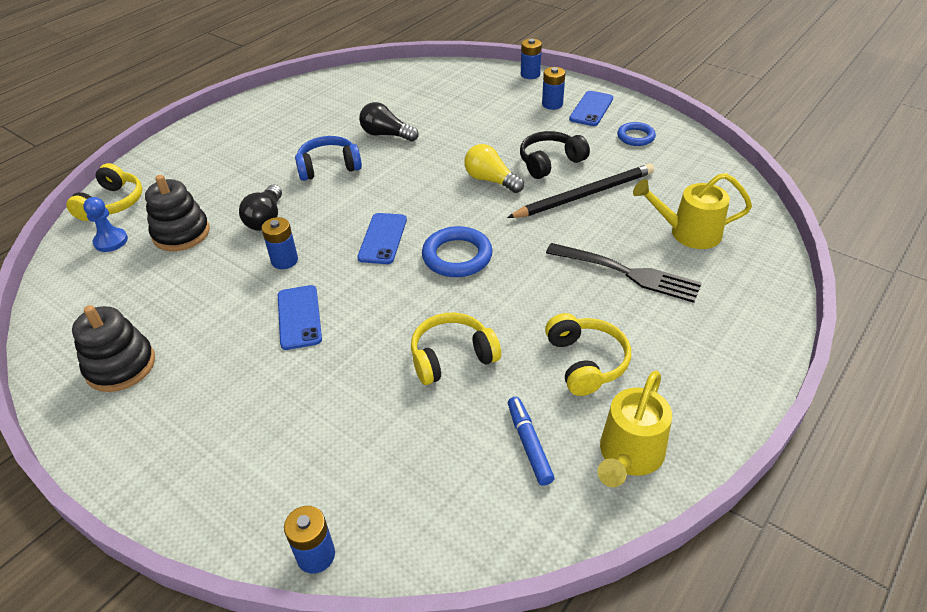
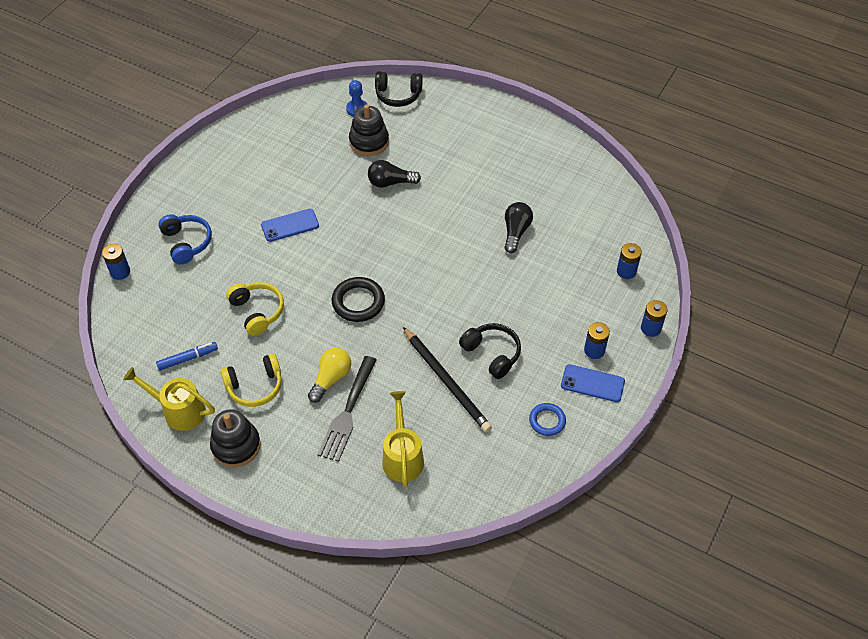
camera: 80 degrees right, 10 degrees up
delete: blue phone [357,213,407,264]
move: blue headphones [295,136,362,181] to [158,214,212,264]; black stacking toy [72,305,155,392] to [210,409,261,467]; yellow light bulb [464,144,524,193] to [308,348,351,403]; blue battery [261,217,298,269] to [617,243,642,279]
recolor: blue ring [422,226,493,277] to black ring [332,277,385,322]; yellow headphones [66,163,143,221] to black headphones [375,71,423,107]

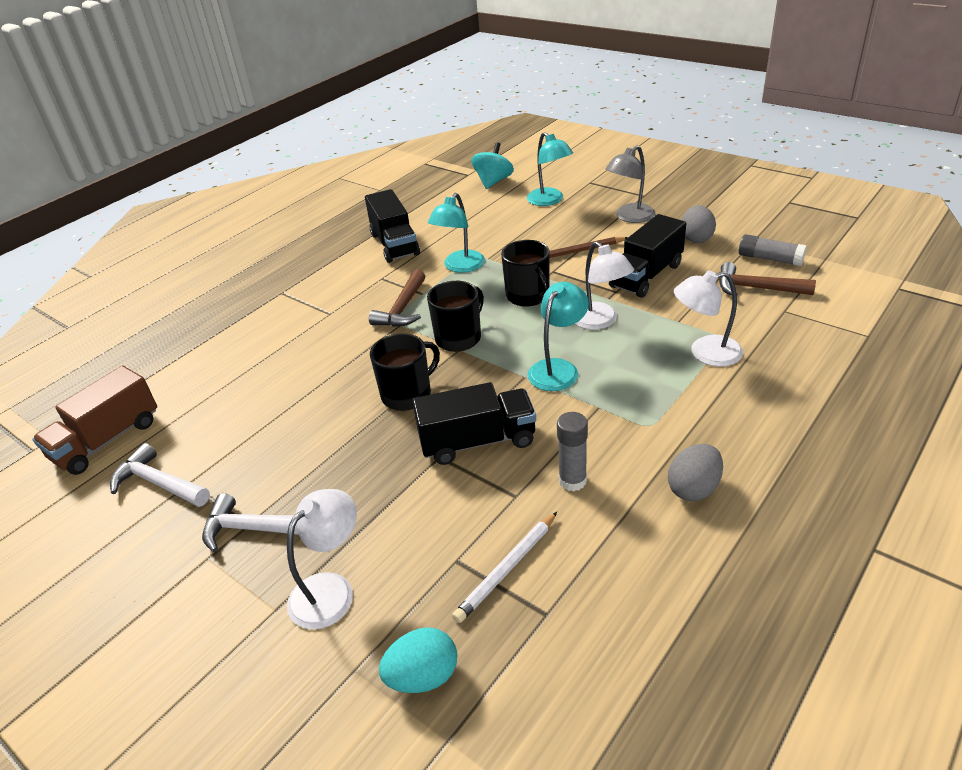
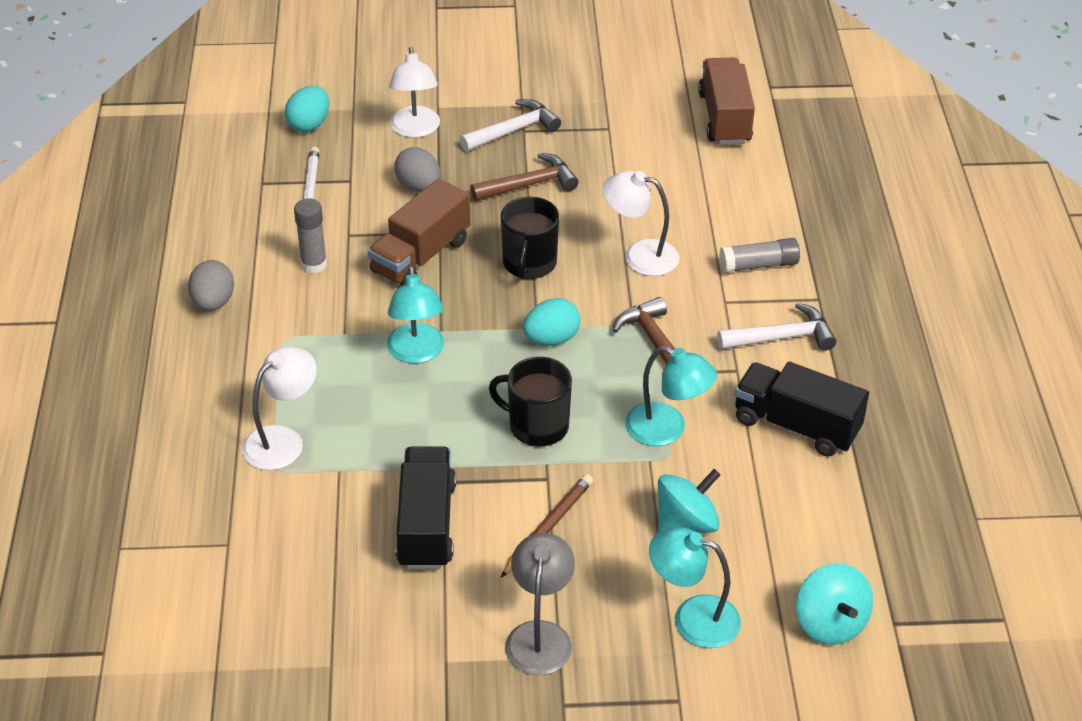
camera: 135 degrees right, 5 degrees up
insert: turquoise spinning top [658,469,720,533]
move: grey egg [682,205,716,243] to [394,147,440,192]; brown hammer [719,262,816,296] to [470,153,579,201]; white lamp [575,241,634,330] to [602,171,680,276]; white hammer [110,443,210,507] to [717,303,836,351]; grey glue stick [739,234,807,266] to [719,238,800,273]
replace: black mug [427,281,484,352] to turquoise egg [523,298,581,346]
recolor: black truck [412,382,536,465] to brown truck [368,179,470,286]
rotate: turquoise lamp [428,193,485,273] = [625,346,717,446] 135 degrees clockwise

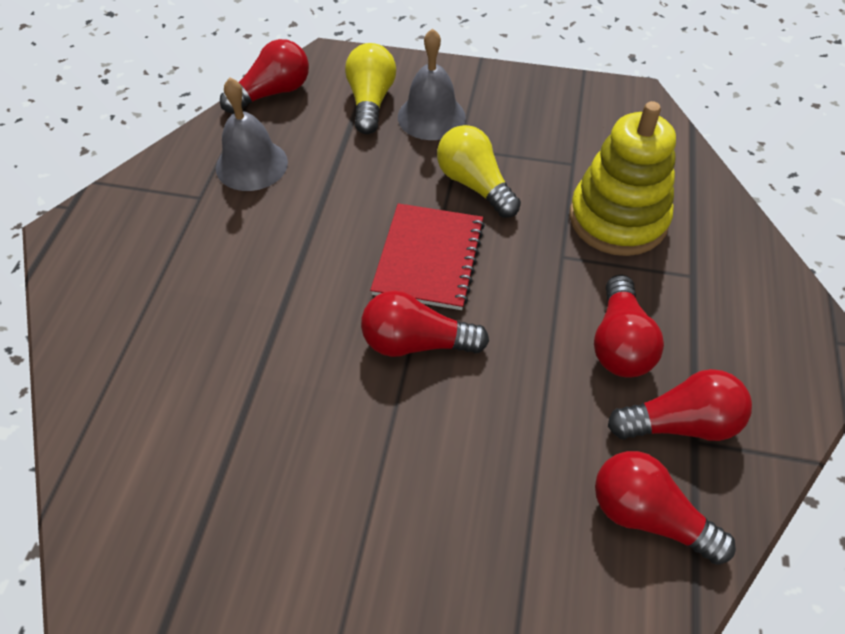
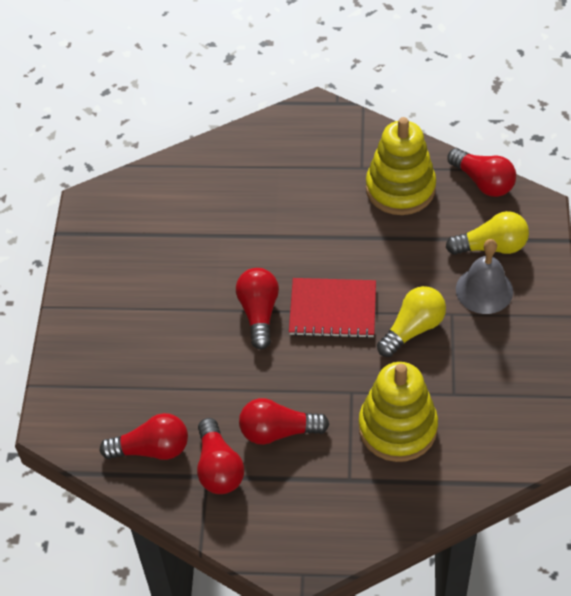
camera: 85 degrees right, 0 degrees up
replace: grey bell [216,78,288,191] to yellow stacking toy [366,117,436,215]
rotate: red light bulb [595,451,736,565] = [100,413,188,460] 60 degrees clockwise

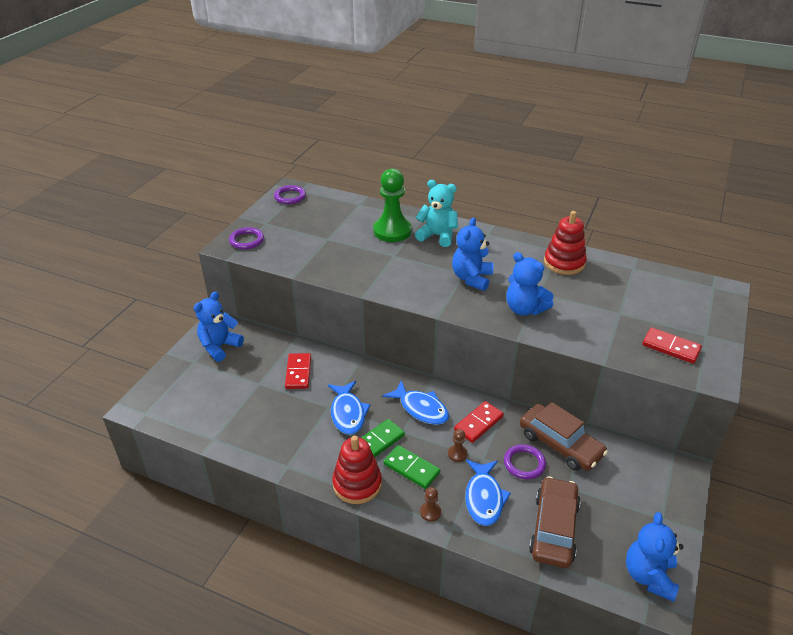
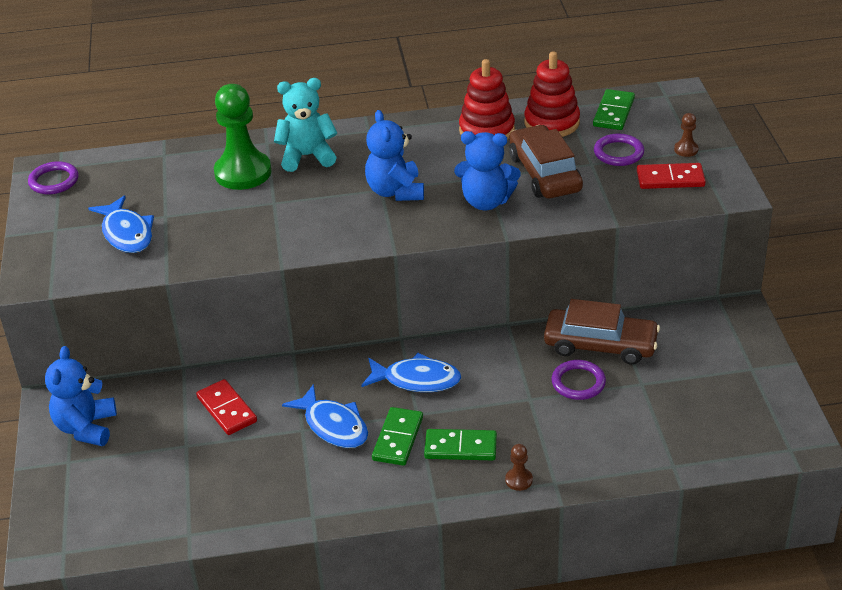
camera: 30 degrees left, 0 degrees up
delete: red domino [454,401,504,443]; blue teddy bear [626,512,684,602]
insert: green domino [593,89,635,130]
move: blue fish [465,459,511,526] to [88,195,154,253]; brown car [529,476,580,568] to [509,125,583,198]; red stacking toy [332,436,382,504] to [524,51,580,137]; purple ring [229,227,264,249] to [594,134,644,166]; brown pawn [448,429,468,462] to [674,113,699,157]

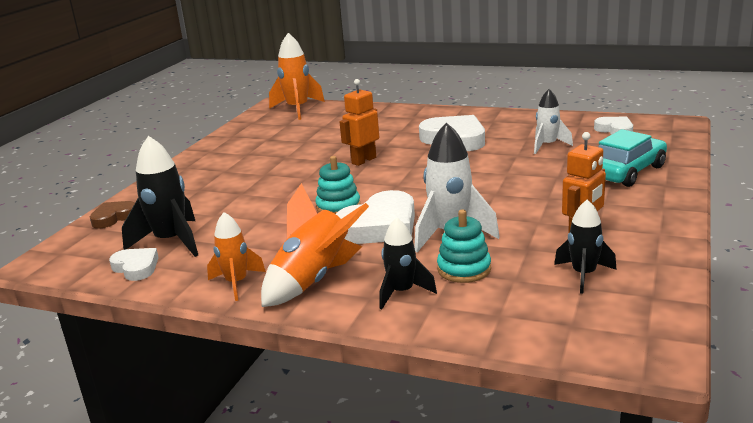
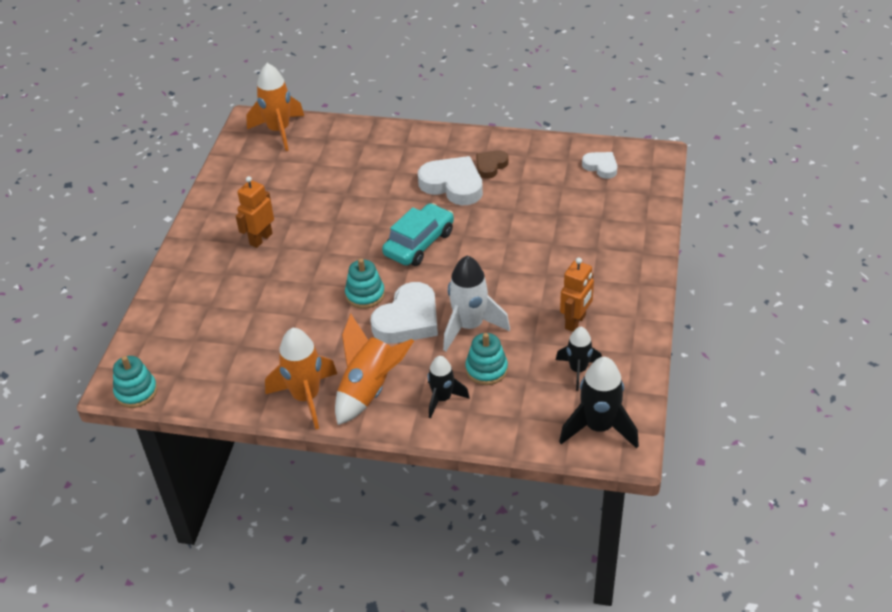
camera: 10 degrees left, 20 degrees up
delete: white heart [109,248,159,281]; white rocket [534,89,573,154]
insert: turquoise stacking toy [113,356,157,408]
move: orange robot [339,79,379,166] to [236,176,274,248]; turquoise car [598,129,667,187] to [382,203,454,266]; brown heart [90,201,135,229] to [476,150,509,179]; black rocket [122,136,198,257] to [559,357,639,448]
resize: orange rocket [207,212,266,301] = [265,328,337,430] x1.59

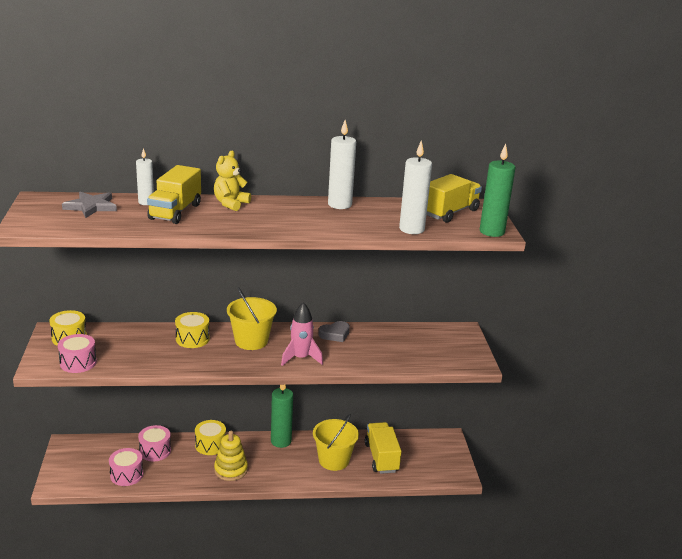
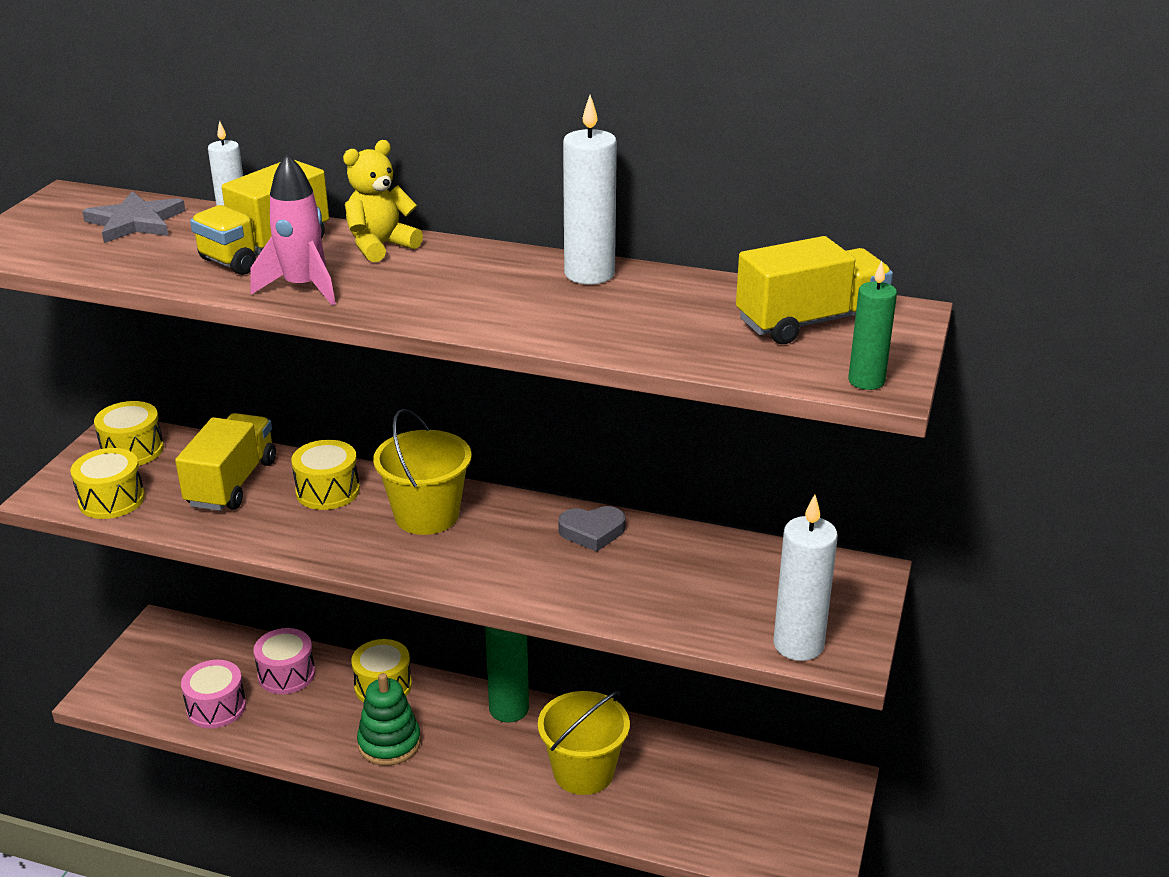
camera: 25 degrees right, 5 degrees up
move: yellow truck [365,422,402,474] to [175,413,276,511]; pink rocket [281,302,323,366] to [250,154,336,305]; white candle [399,141,432,234] to [774,494,838,661]
recolor: pink drum [58,334,97,373] to yellow drum [71,448,145,519]; yellow stacking toy [214,431,248,481] to green stacking toy [357,673,421,766]
resize: green candle [480,144,515,237] = [848,261,897,390] x0.63

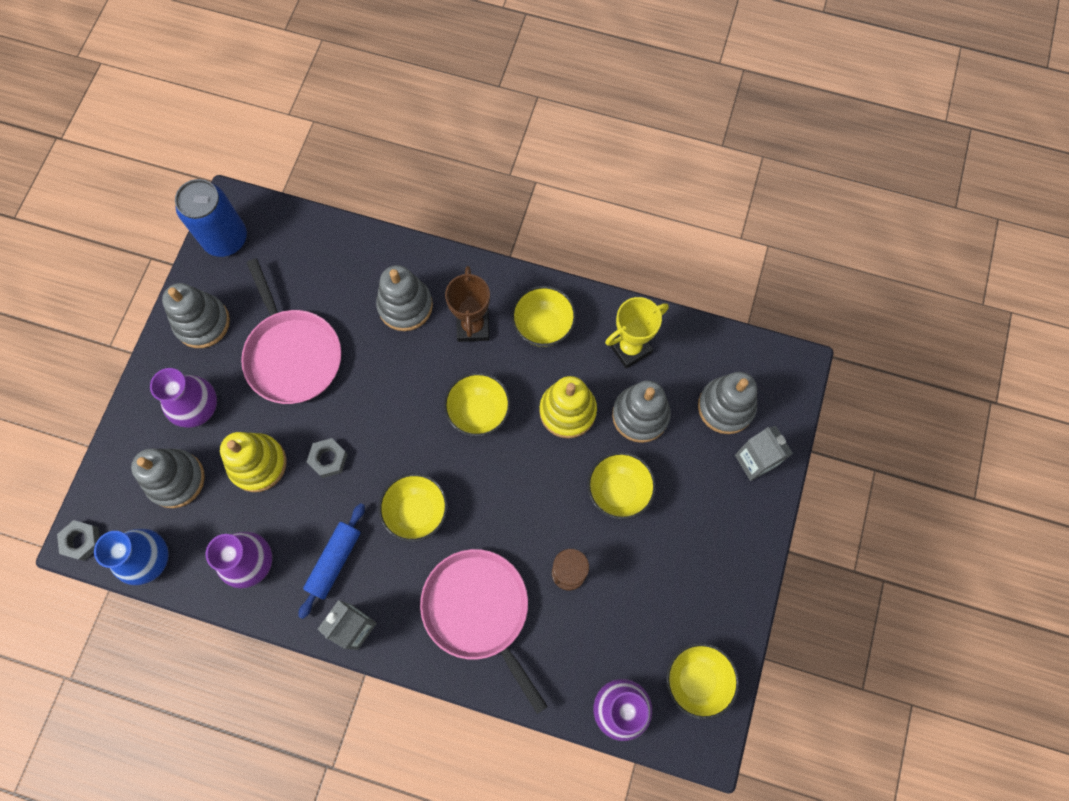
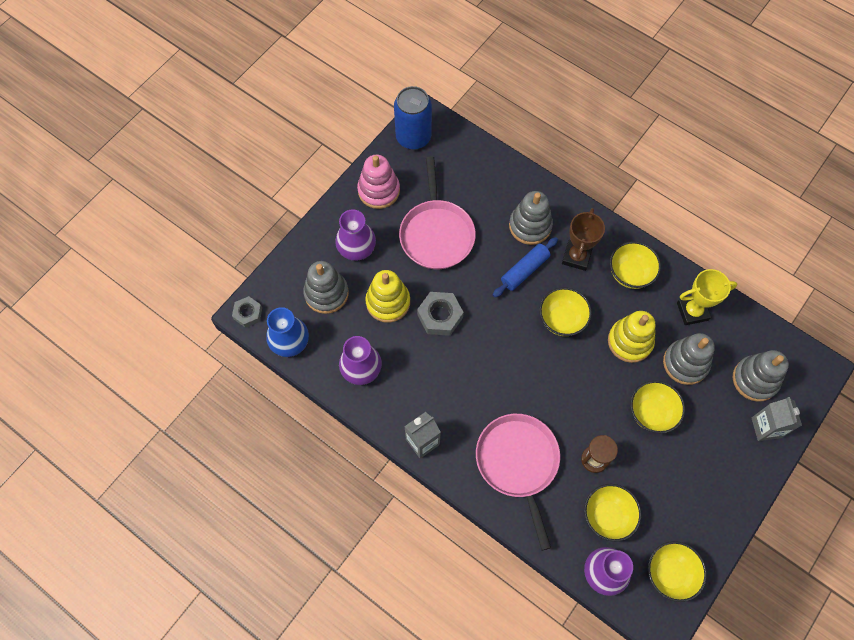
camera: 20 degrees right, 5 degrees down
move: blue rolling pin [298,503,365,619] to [493,237,558,297]; yellow bowl [378,473,448,542] to [584,484,642,542]
recolor: grey stacking toy [162,283,230,348] to pink stacking toy [357,155,400,209]
resize: grey nut [307,438,348,478] = [417,292,464,336] x1.52

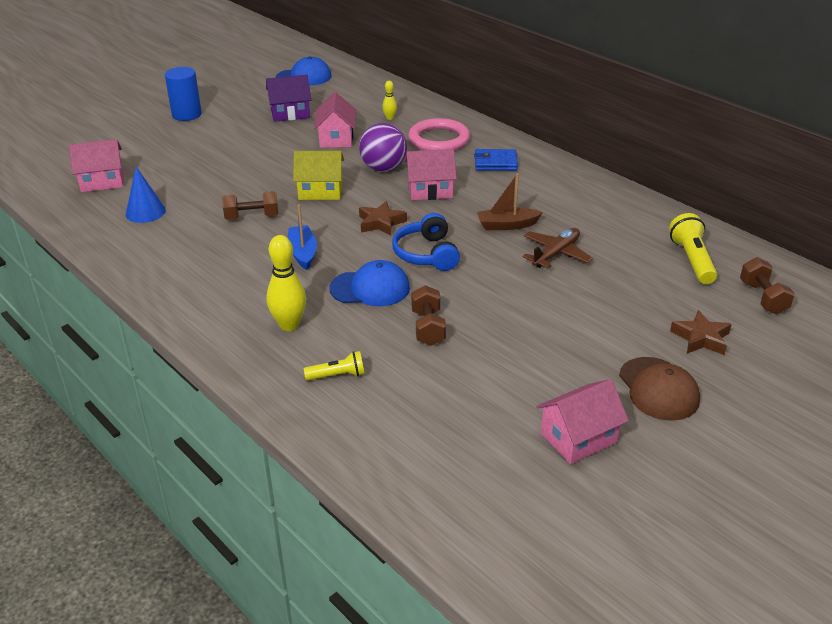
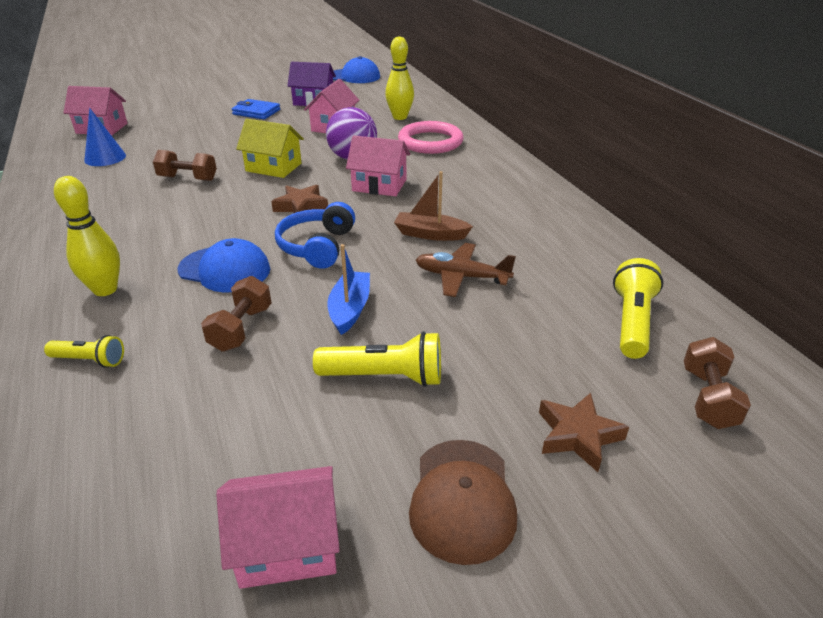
camera: 20 degrees right, 0 degrees up
delete: blue cylinder [165,67,202,121]
insert: yellow flashlight [313,331,441,387]
move: blue wallet [474,149,518,171] to [232,99,280,119]; blue boat [288,205,317,270] to [327,244,370,335]
rotate: brown plane [523,228,593,268] = [416,243,516,297] 135 degrees counterclockwise
resize: yellow bowling pin [382,81,397,120] = [385,37,414,120] x1.91

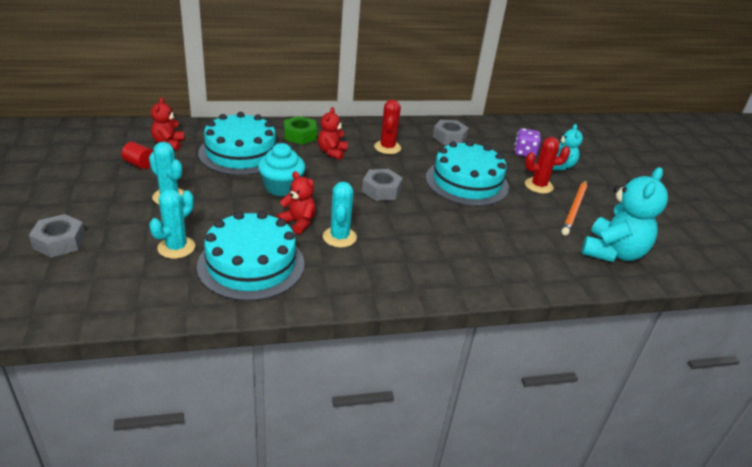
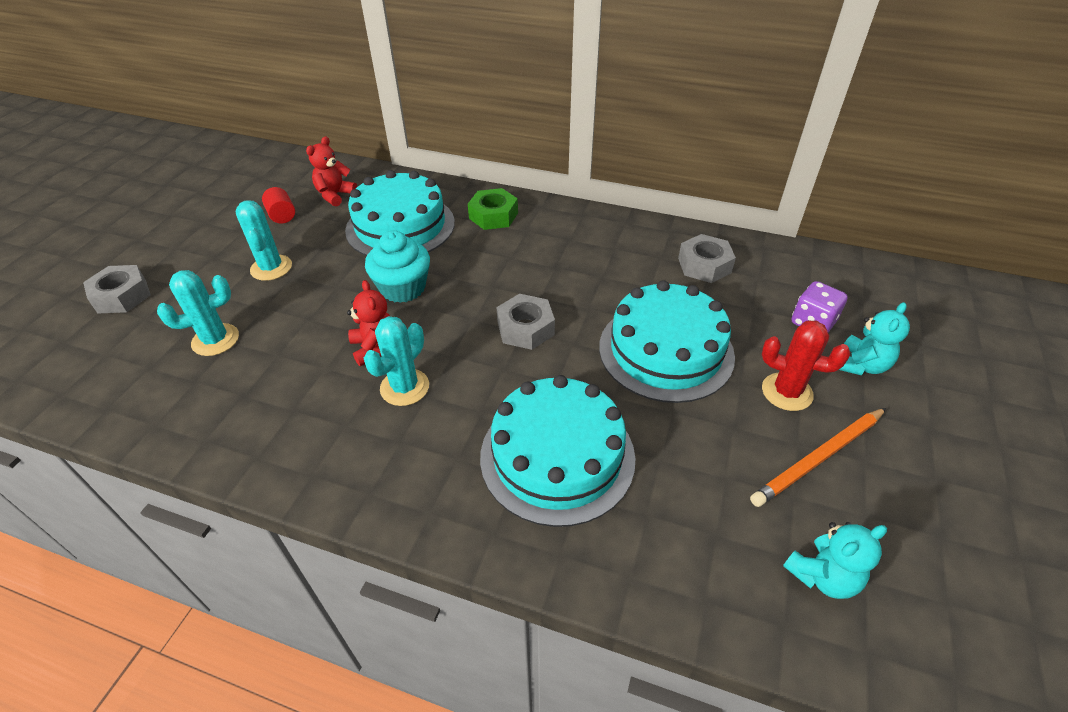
camera: 35 degrees right, 10 degrees up
delete: red teddy bear [318,107,347,160]; red cactus [374,99,401,154]
move: turquoise cake [197,211,305,301] to [480,375,636,527]
resize: turquoise teddy bear [582,167,668,262] = [783,522,887,599] x0.56

